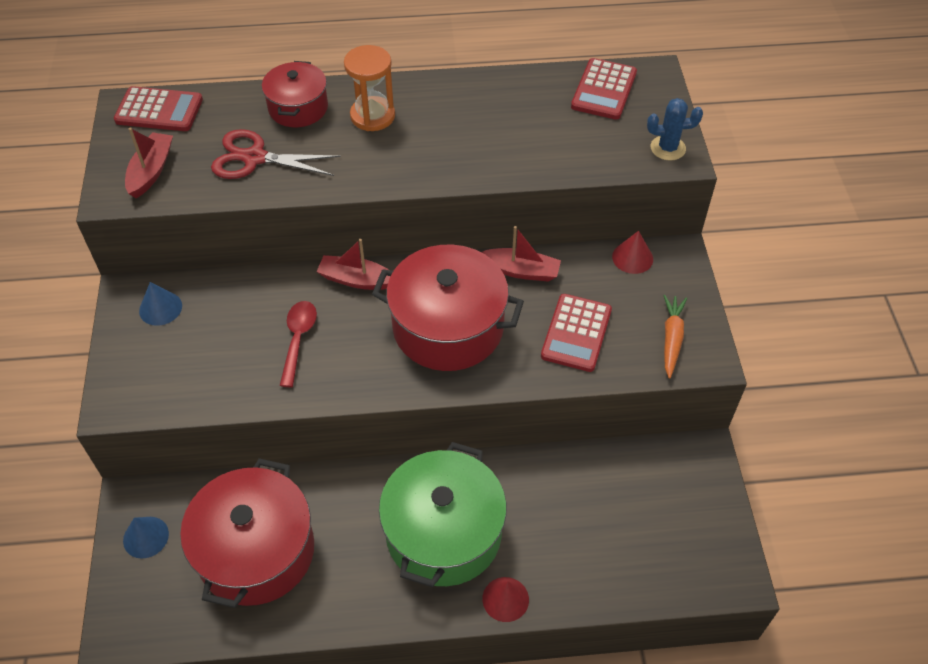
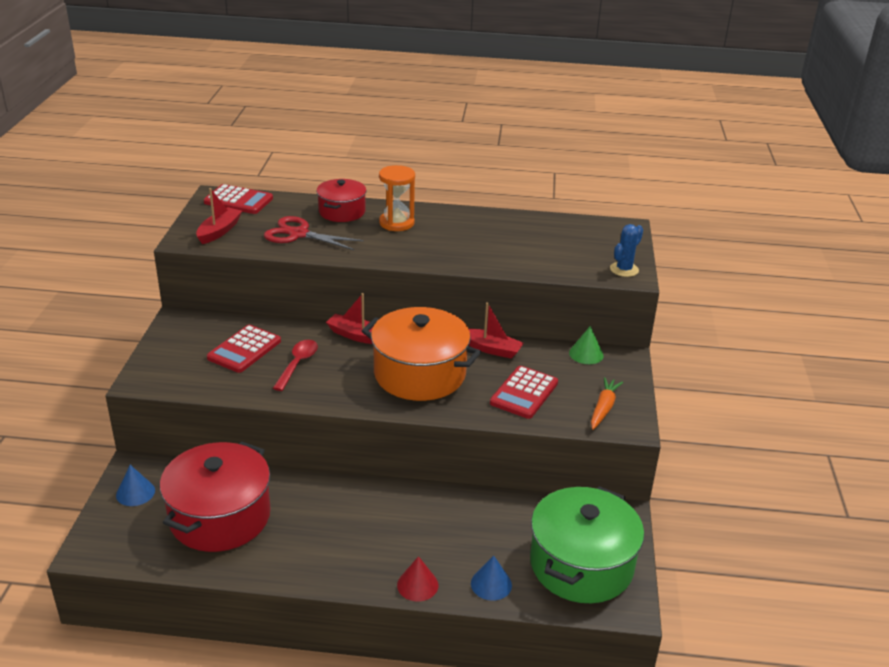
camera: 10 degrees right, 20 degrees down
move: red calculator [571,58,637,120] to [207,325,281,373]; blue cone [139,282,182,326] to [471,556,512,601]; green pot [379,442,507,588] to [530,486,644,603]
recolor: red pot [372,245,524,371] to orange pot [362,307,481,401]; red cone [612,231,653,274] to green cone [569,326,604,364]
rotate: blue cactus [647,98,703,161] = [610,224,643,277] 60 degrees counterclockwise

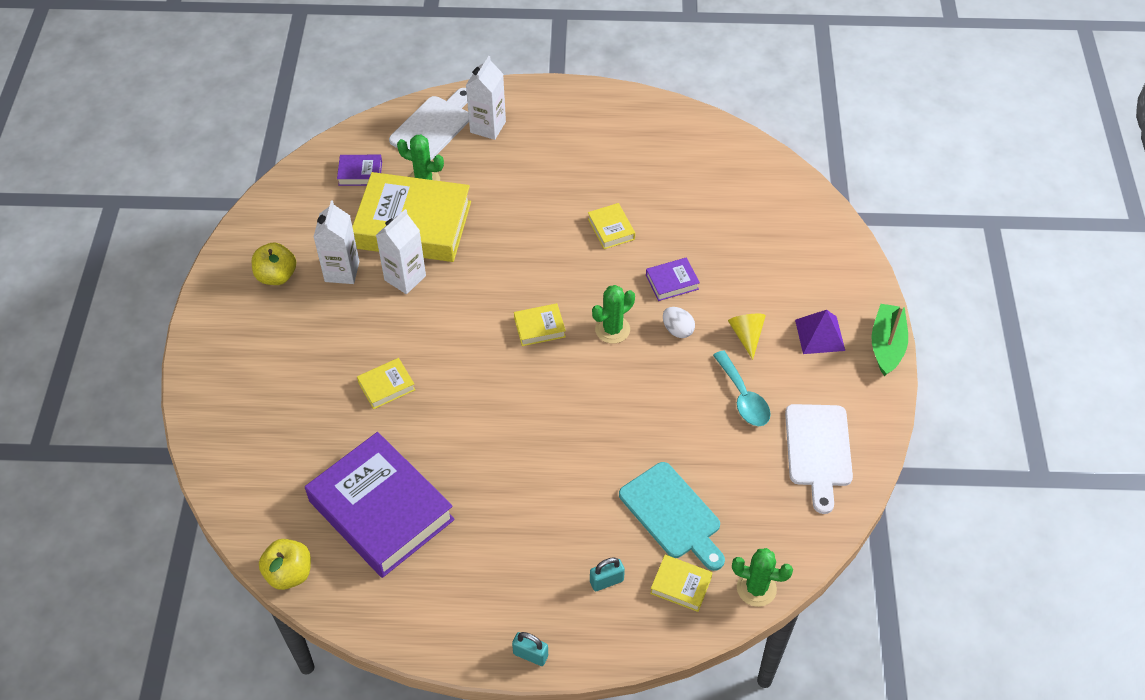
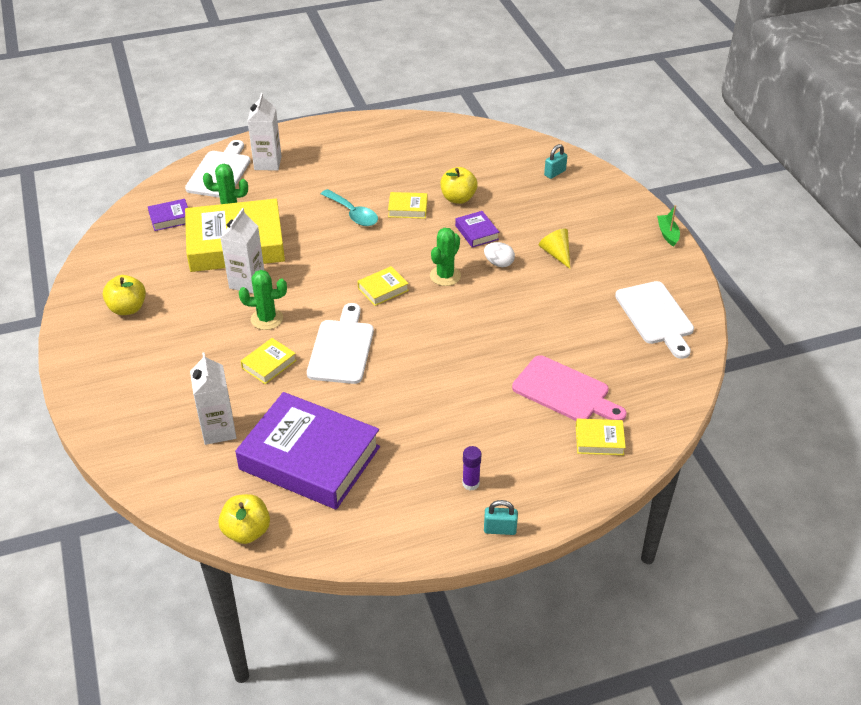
camera: 20 degrees left, 10 degrees down
delete: purple pyramid [795,310,845,354]
insert: white cutting board [307,303,374,384]; yellow apple [440,167,478,204]; purple glue stick [462,446,481,490]
move: white carton [314,201,359,284] to [190,353,236,445]; green cactus [732,548,793,607] to [239,270,287,330]; turquoise spoon [713,350,771,426] to [321,189,378,226]; turquoise padlock [590,557,625,591] to [544,144,567,179]
recolor: turquoise cutting board [619,462,725,571] to pink cutting board [512,355,627,421]
rotate: yellow book [588,203,635,249] = [388,192,427,219] 45 degrees counterclockwise; purple book [646,257,700,301] = [455,211,499,248] 75 degrees counterclockwise
resize: green boat [871,304,908,376] = [657,205,680,247] x0.62

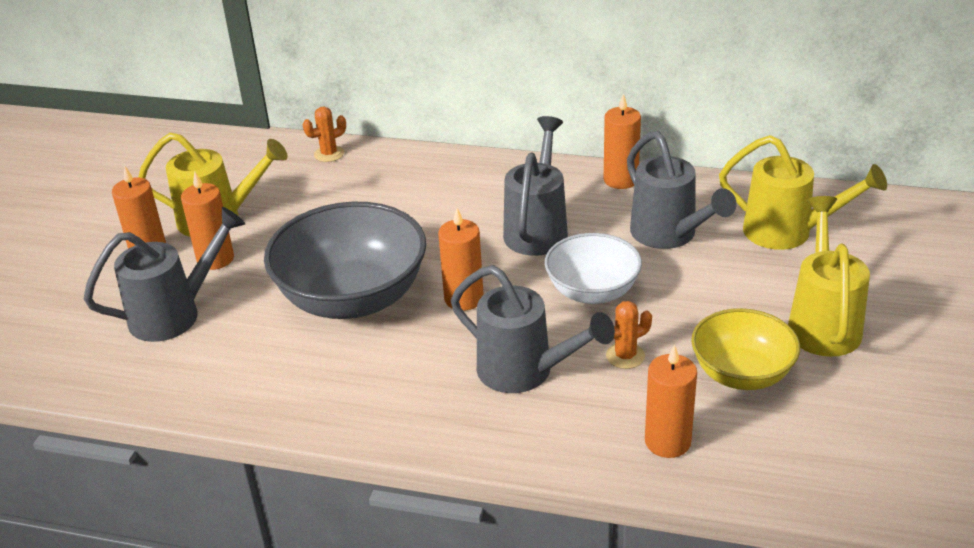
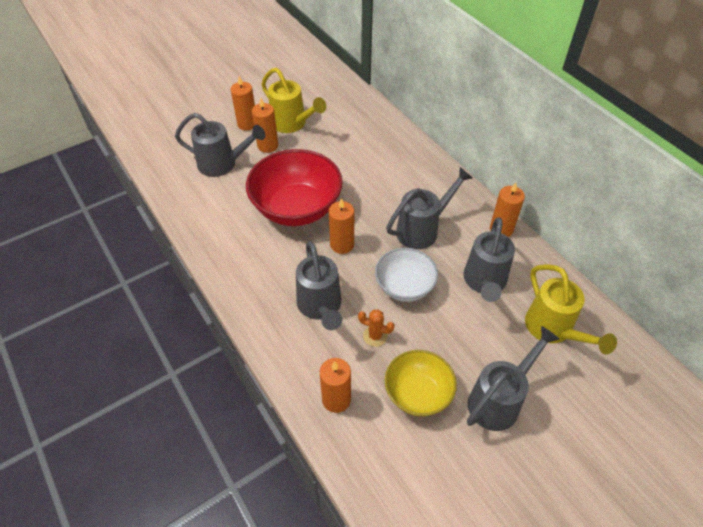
camera: 40 degrees right, 15 degrees up
delete: orange cactus [303,106,346,162]
recolor: grey bowl [264,202,426,319] to red bowl [246,149,343,226]; yellow watering can [788,196,870,357] to grey watering can [467,326,560,431]

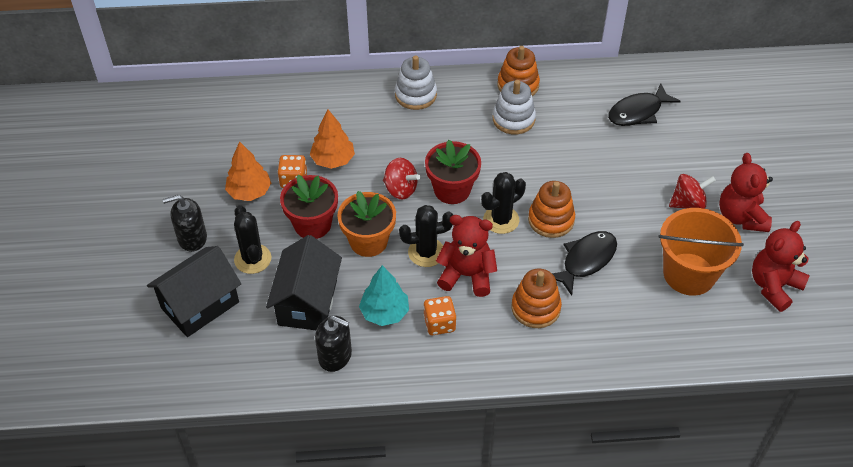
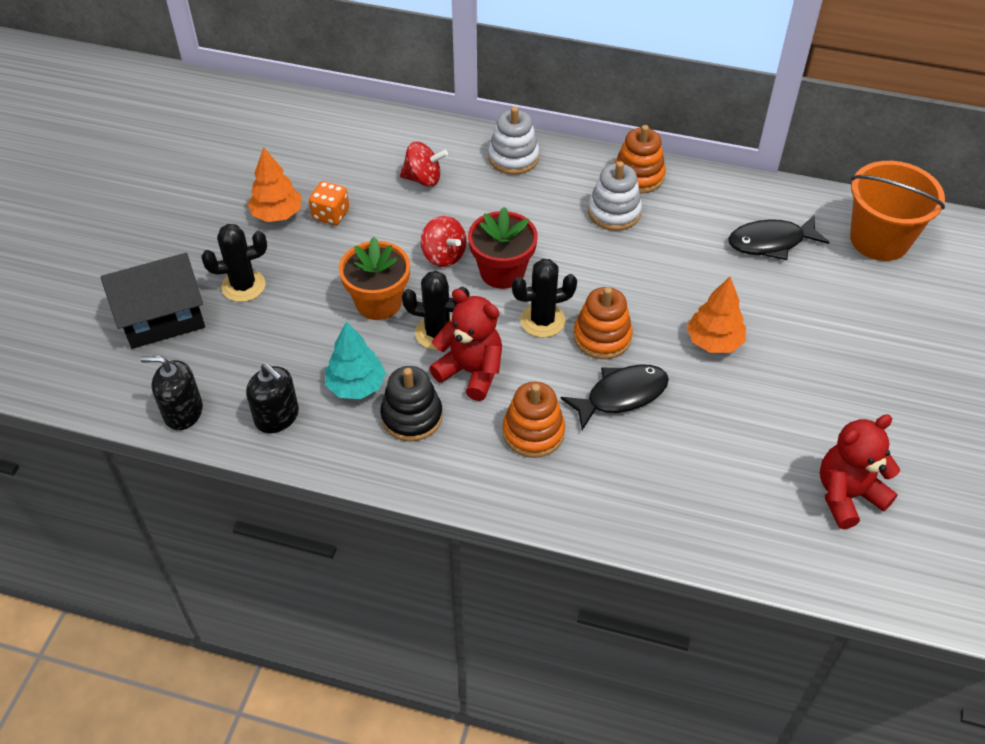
camera: 20 degrees right, 0 degrees up
delete: black house [266,235,342,330]; red flower pot [280,175,338,239]; red teddy bear [719,153,773,232]
move: black soap dispenser [163,195,207,252] to [140,356,203,430]; red spinning top [669,174,716,209] to [400,142,448,187]; orange tree [310,110,355,169] to [687,277,746,353]; orange bucket [658,208,744,296] to [850,161,945,261]
replace: orange dice [423,296,456,335] to black stacking toy [380,366,443,441]
rotate: black cactus [234,205,271,274] = [201,224,267,302] 75 degrees clockwise

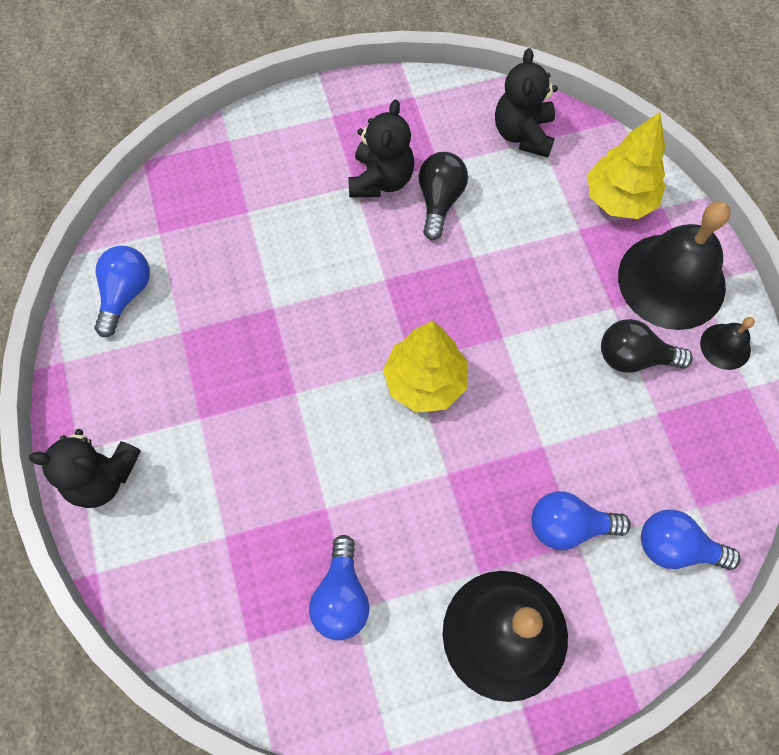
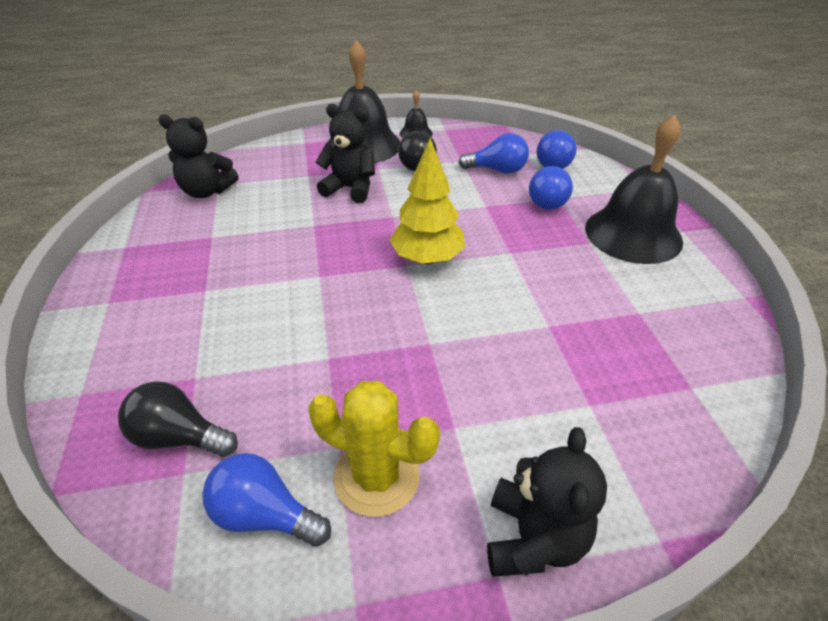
camera: 85 degrees left, 25 degrees down
delete: yellow tree [587,112,666,219]
insert: yellow cactus [308,381,440,517]
move: black light bulb [419,152,468,240] to [118,381,238,457]; black teddy bear [348,100,414,198] to [315,104,375,203]; blue light bulb [309,535,370,641] to [458,133,529,174]

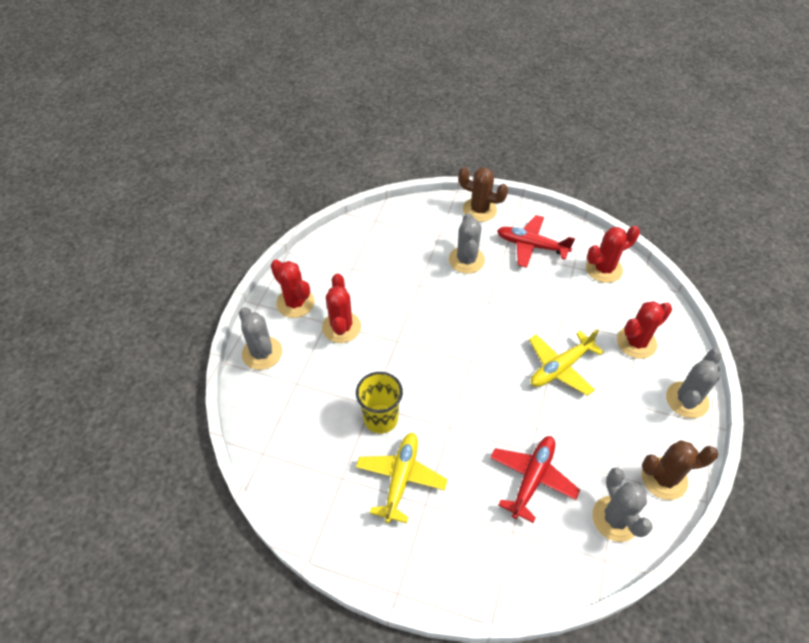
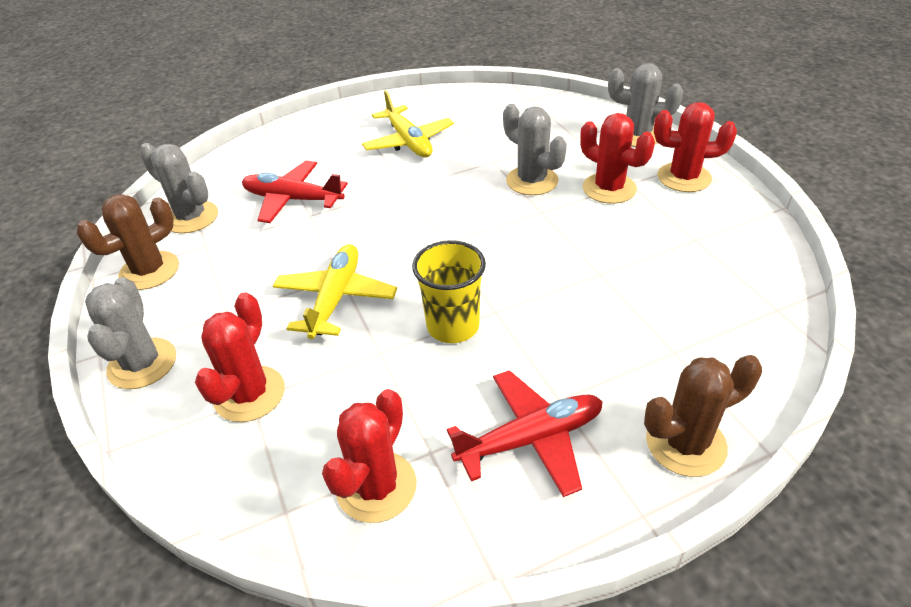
camera: 140 degrees right, 10 degrees down
move: yellow cup [356,372,403,433] to [412,240,486,343]; grey cactus [449,213,485,274] to [503,104,567,195]
rotate: red plane [490,436,580,523] = [242,161,348,223] 120 degrees clockwise

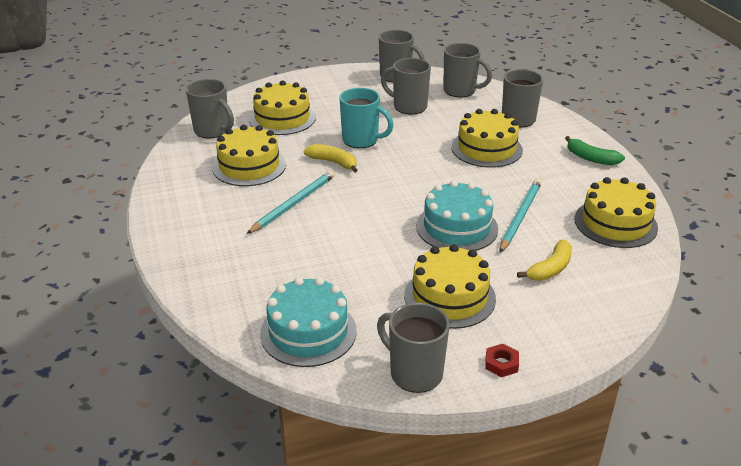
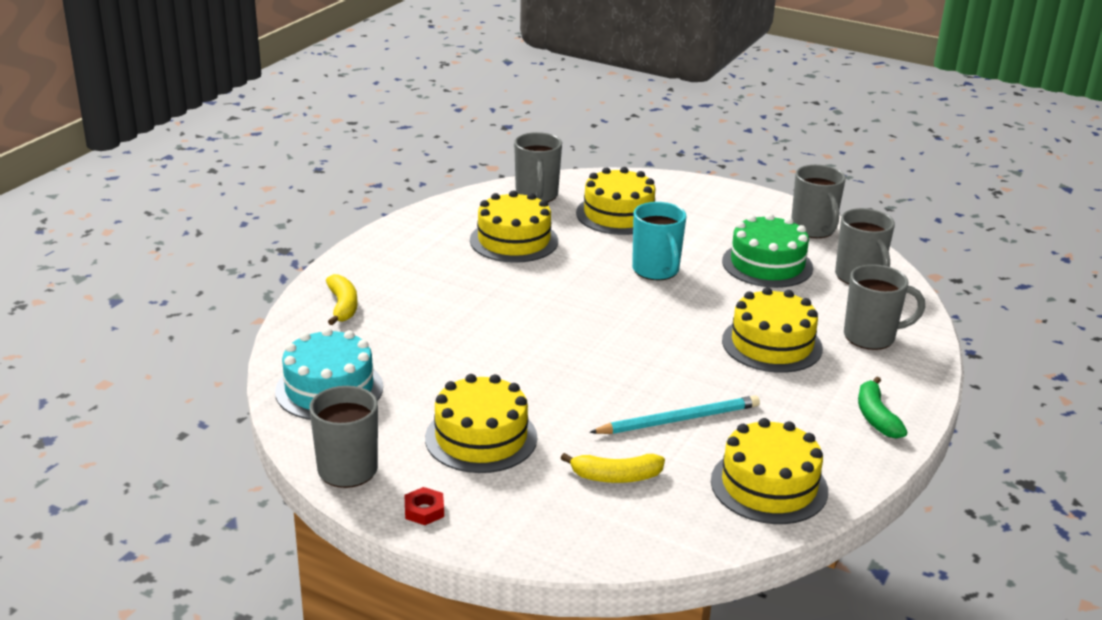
camera: 45 degrees right, 5 degrees down
delete: turquoise pencil [247,170,335,234]; turquoise cake [416,180,498,251]
move: yellow banana [304,144,358,173] to [326,274,358,325]
replace: grey mug [381,58,431,115] to green cake [722,213,813,288]

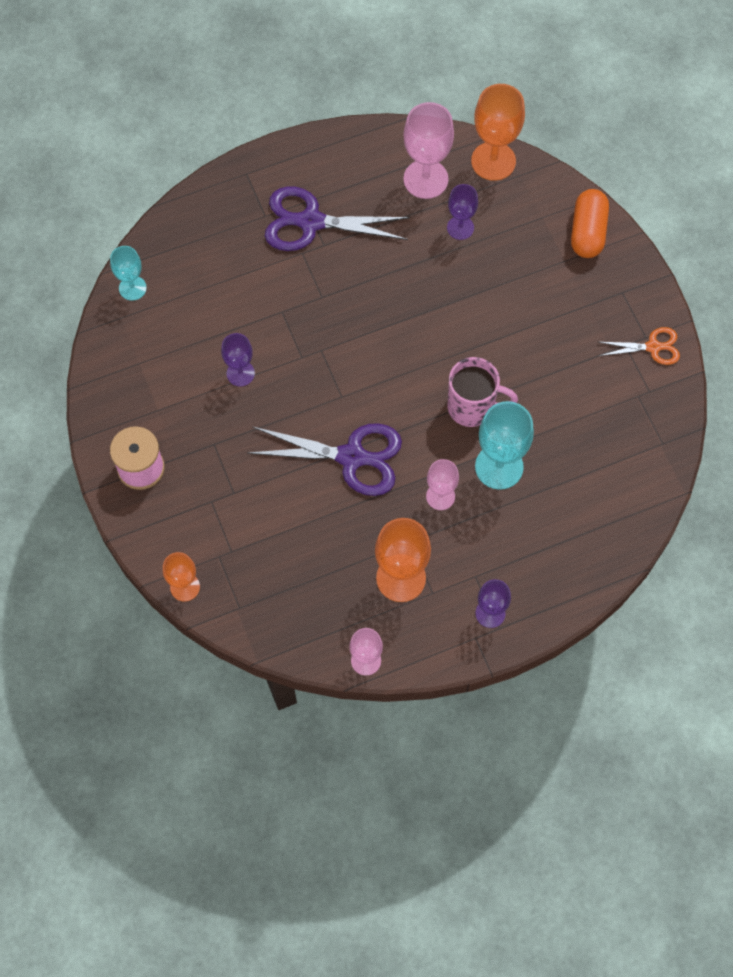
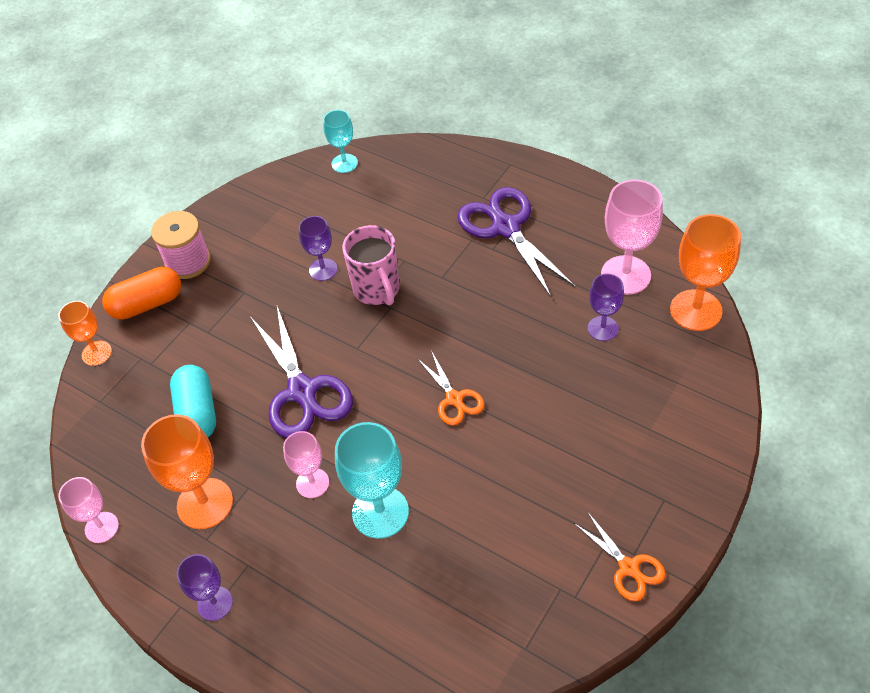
camera: 60 degrees right, 15 degrees down
insert: turquoise capsule [170,365,216,437]; orange scissors [417,352,485,426]
move: orange capsule [571,189,609,258] to [102,267,181,320]; pink mug [447,357,518,427] to [342,225,400,306]

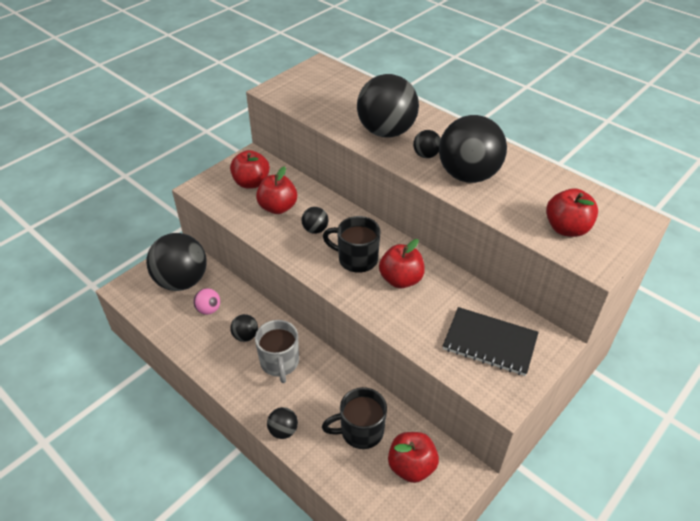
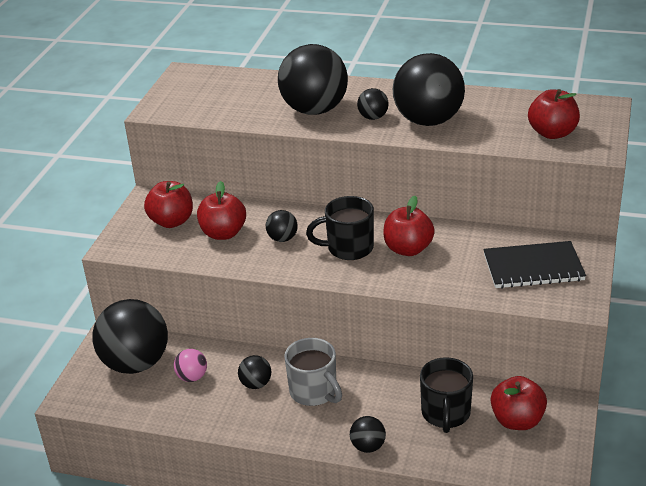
camera: 25 degrees left, 10 degrees down
rotate: black mug [322,387,387,449] = [420,357,473,433] 45 degrees counterclockwise

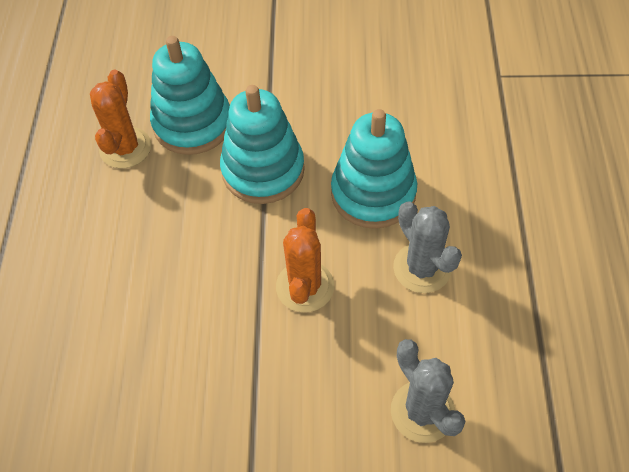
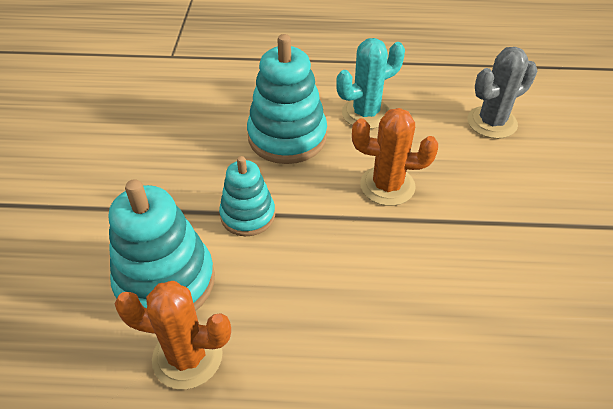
camera: 90 degrees left, 10 degrees down
recolor: grey cactus [393,202,462,293] to turquoise cactus [336,38,405,129]
resize: turquoise stacking toy [220,85,305,204] = [219,156,275,236] x0.61

